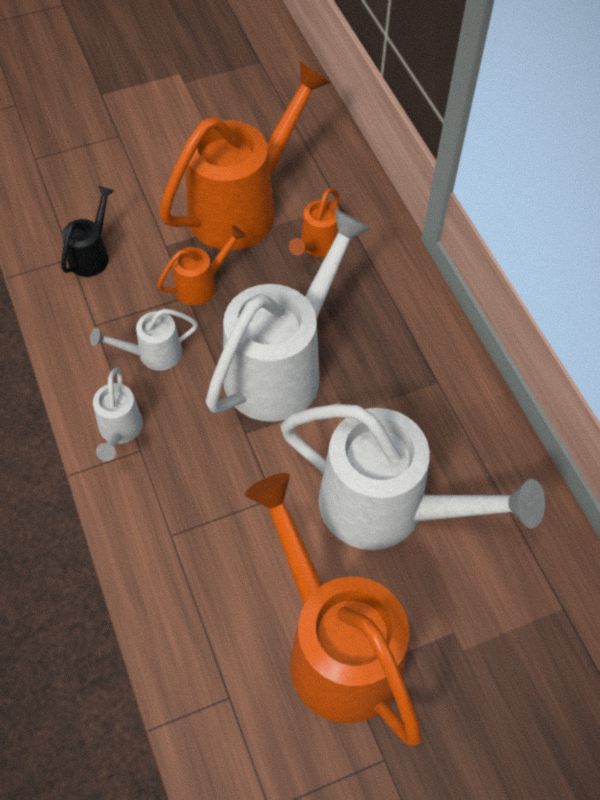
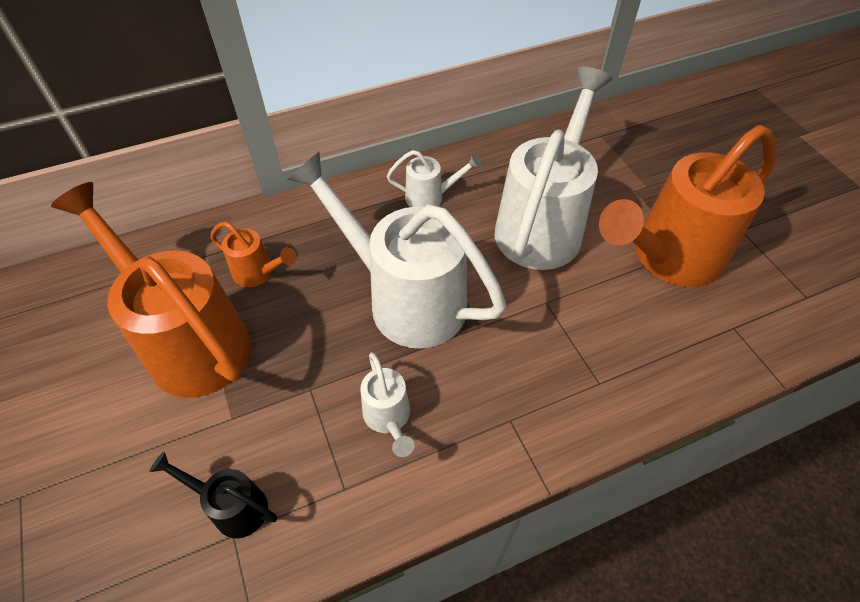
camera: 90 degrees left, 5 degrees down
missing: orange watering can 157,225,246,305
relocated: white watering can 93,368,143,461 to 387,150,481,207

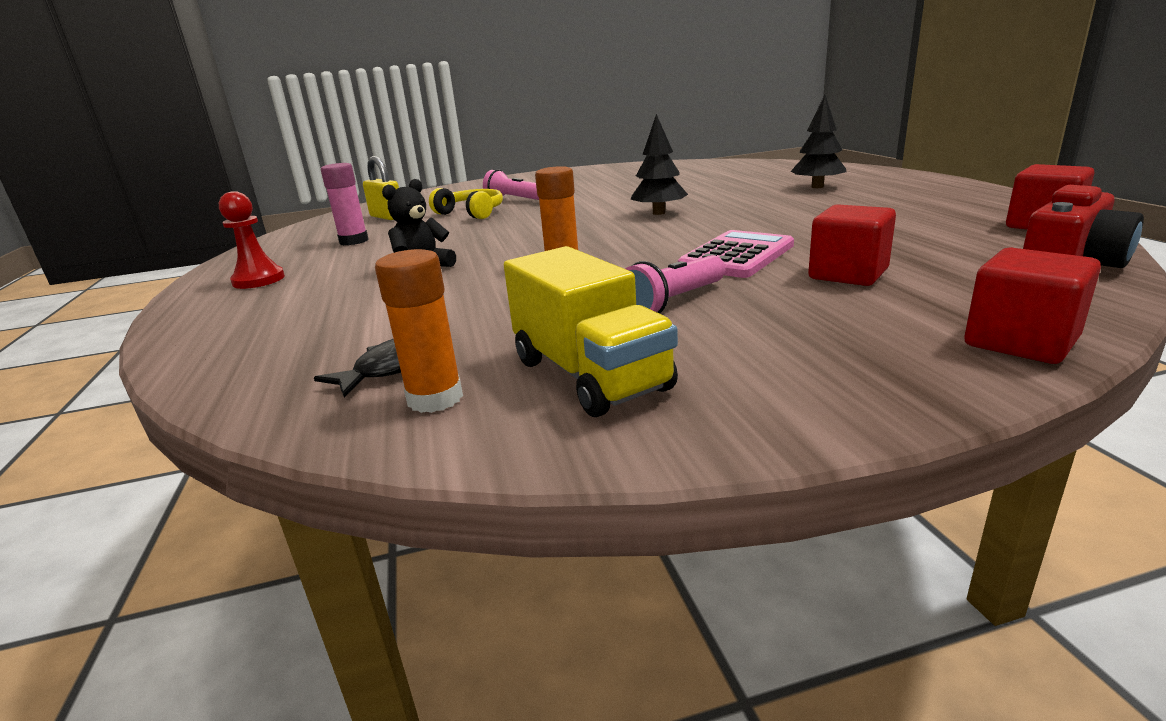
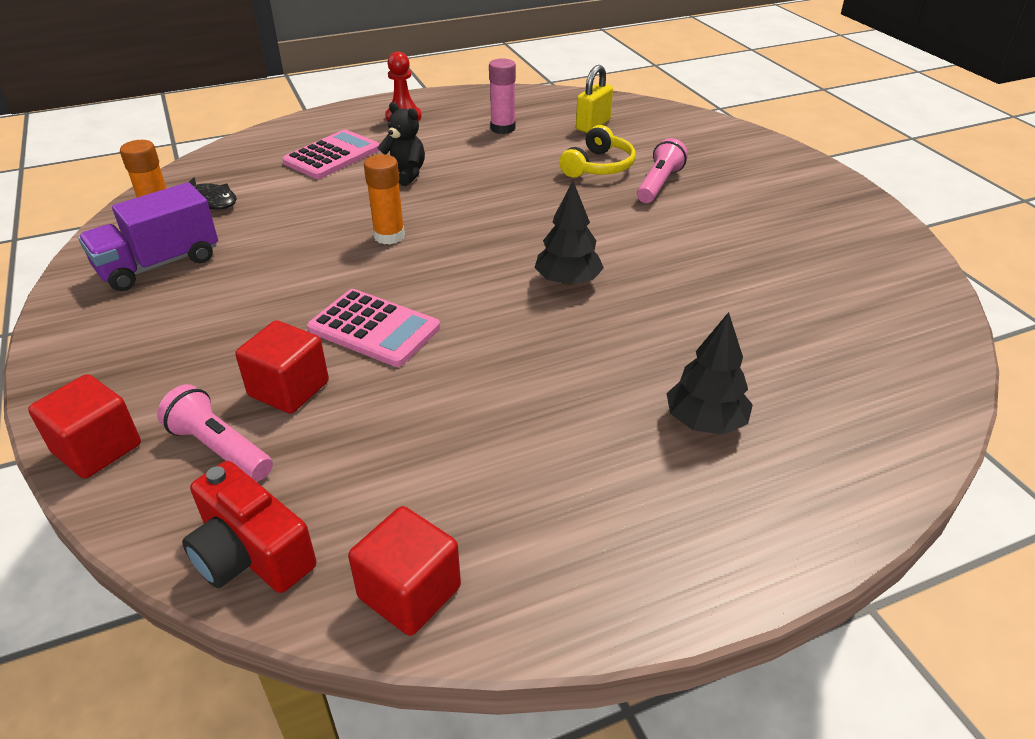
camera: 80 degrees right, 15 degrees up
appeared: pink calculator 282,130,380,179
relocated: pink flashlight 625,255,725,314 to 157,384,273,481
colour: yellow truck 504,246,678,417 to purple truck 78,182,218,291

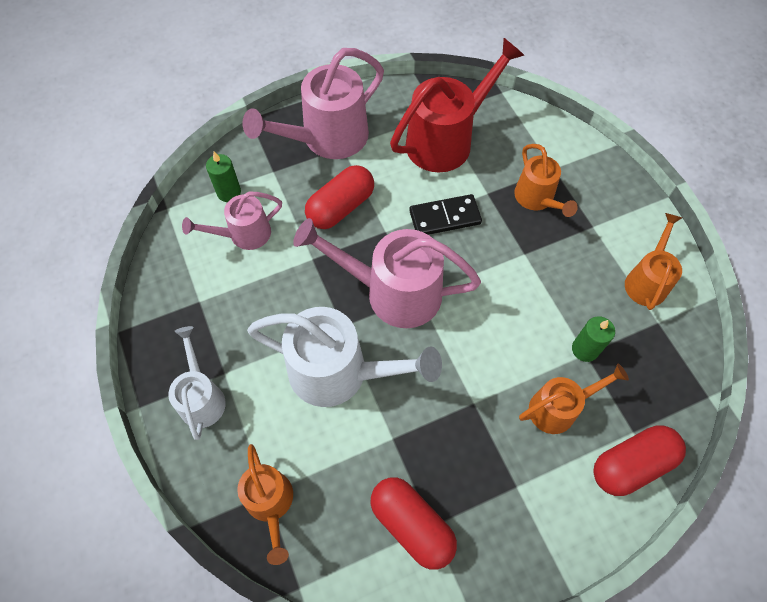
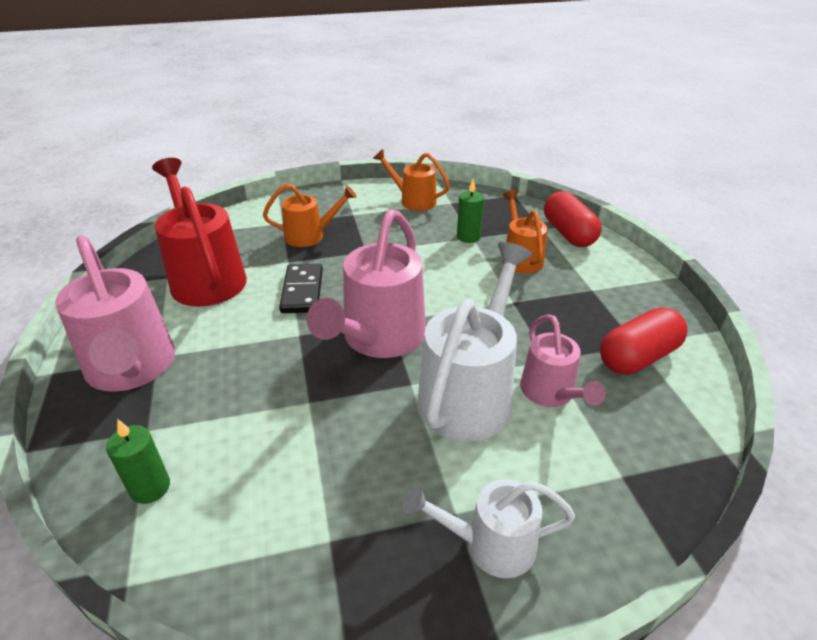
camera: 80 degrees left, 25 degrees down
missing: orange watering can 237,444,293,565; red capsule 305,165,374,229
relocated: pink watering can 182,192,282,250 to 520,314,606,407

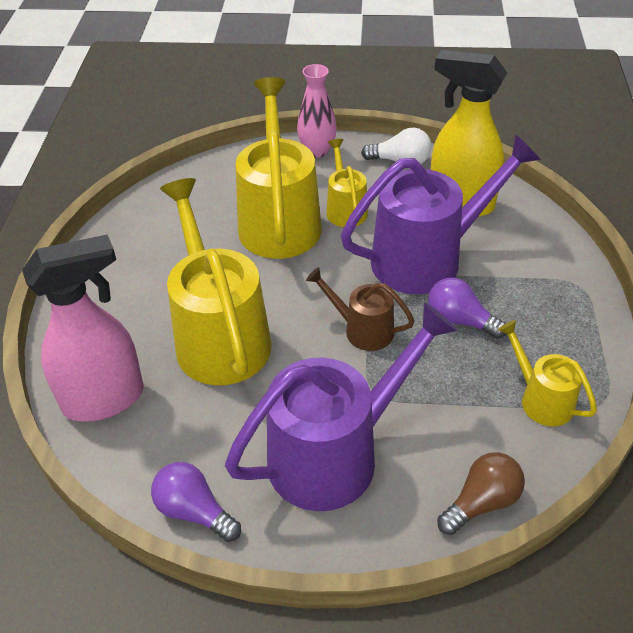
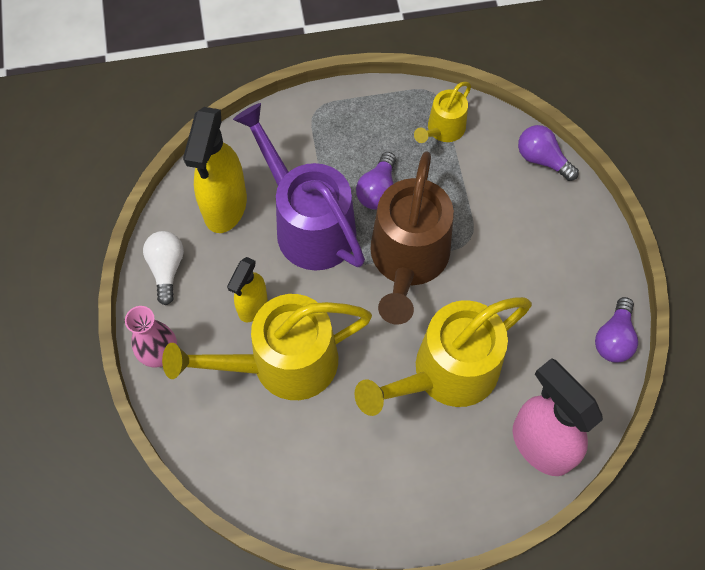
camera: 105 degrees left, 20 degrees up
missing: purple watering can 225,302,458,511
exchanged: yellow watering can 326,139,368,227 to yellow spray bottle 227,257,267,322
colour: brown light bulb 437,452,525,535 to purple light bulb 518,125,579,181
size: brown watering can 306,267,414,351 = 370,152,454,325 x1.98

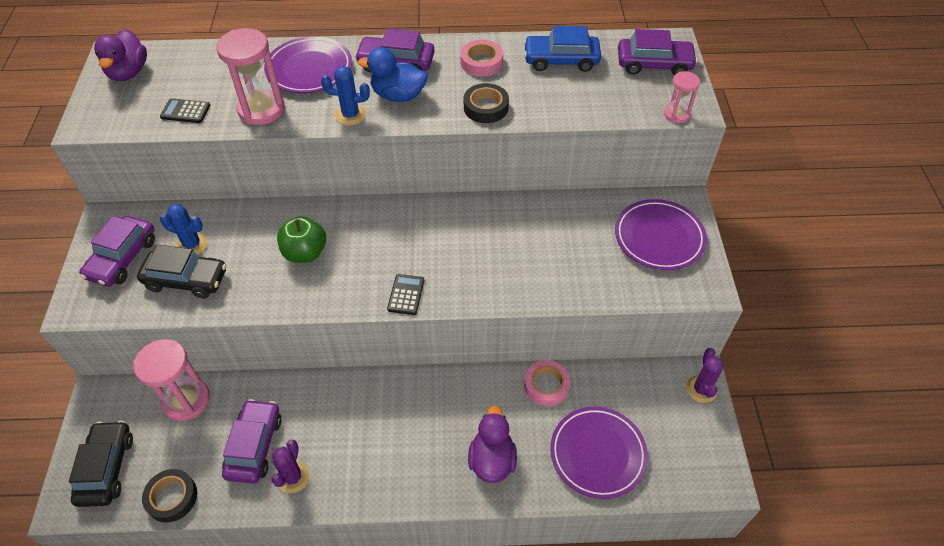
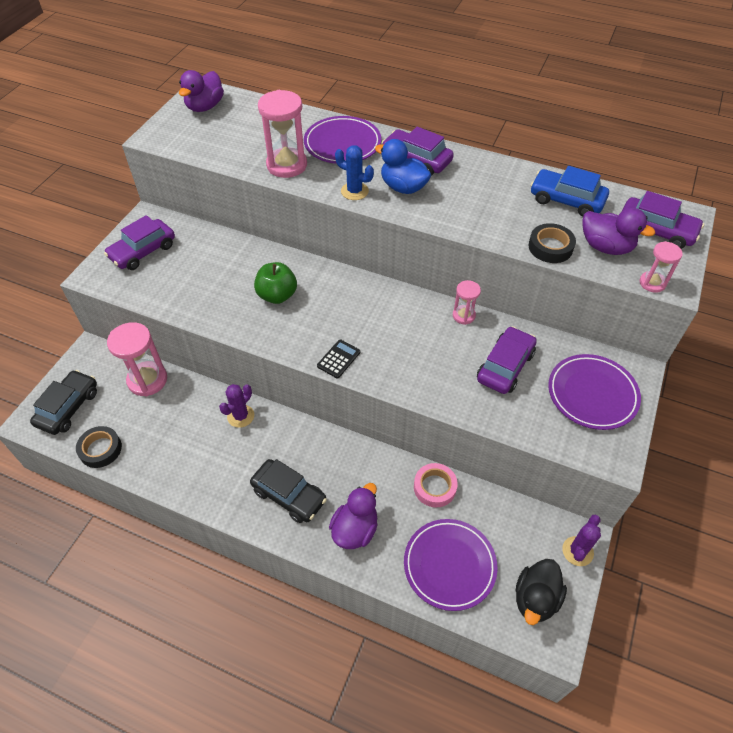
camera: 25 degrees right, 0 degrees up
missing: black calculator 160,98,210,123; blue cactus 160,204,208,255; pink tape 460,40,503,77
appeared: pink hourglass 453,280,481,325; black duck 516,559,567,625; purple duck 582,208,655,255
relocated: black car 137,245,226,299 to 250,459,327,523; purple car 222,399,282,484 to 477,326,537,394; purple cactus 272,440,310,493 to 219,384,254,428; black tape 464,83,509,123 to 528,223,576,263

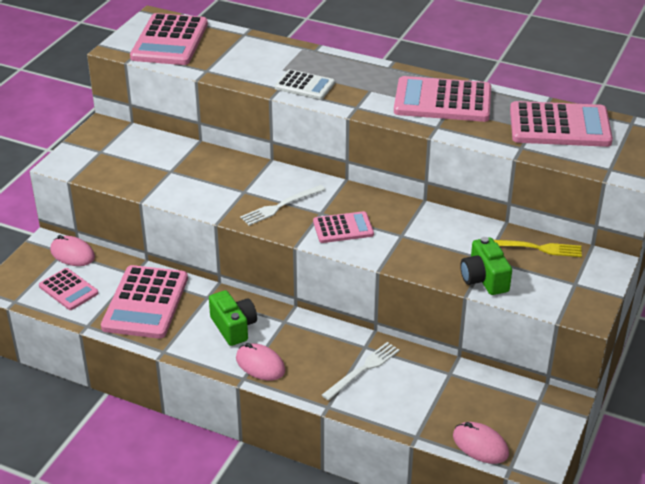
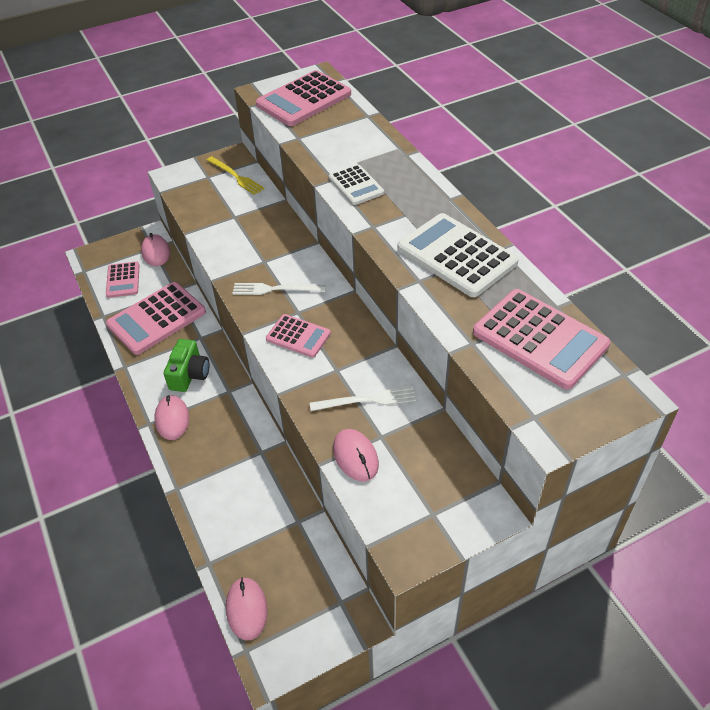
camera: 40 degrees right, 10 degrees up
relocated: white fork 322,342,400,400 to 310,386,416,411; yellow fork 494,240,582,257 to 207,156,265,195
exchanged: green camera 460,237,512,295 to pink mouse 333,429,379,481
colour: pink calculator 394,76,491,122 to white calculator 398,213,519,297

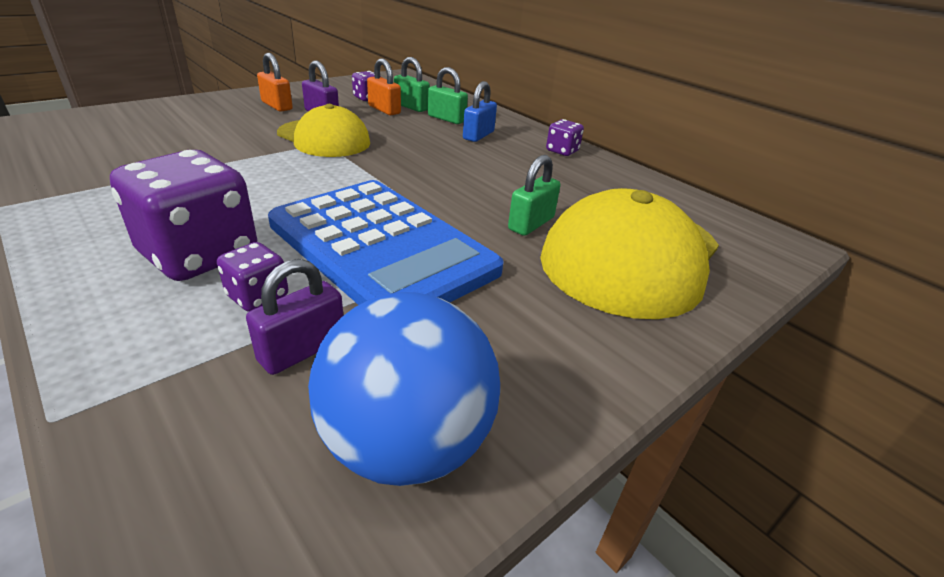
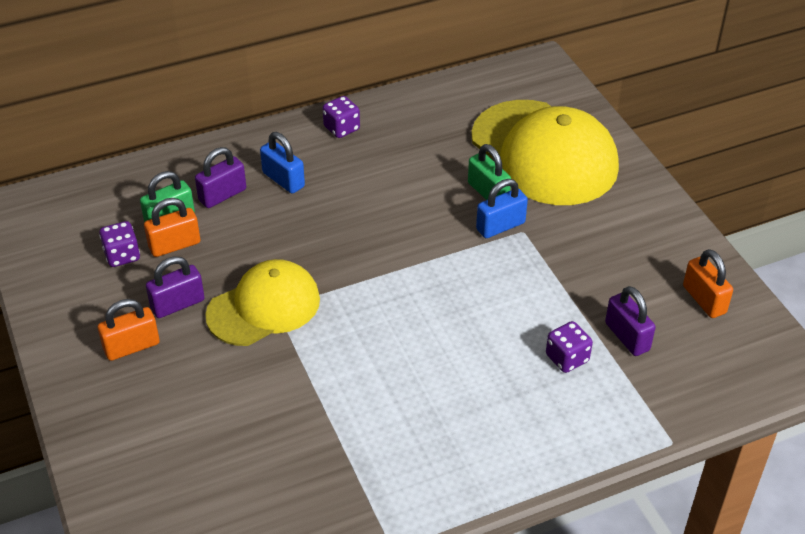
camera: 70 degrees left, 10 degrees up
missing: purple dice 110,150,257,281; blue calculator 268,180,504,305
appeared: blue padlock 476,179,528,238
exchanged: blue ball 308,292,500,486 to orange padlock 683,249,733,318
colour: green padlock 428,67,468,124 to purple padlock 195,147,246,208

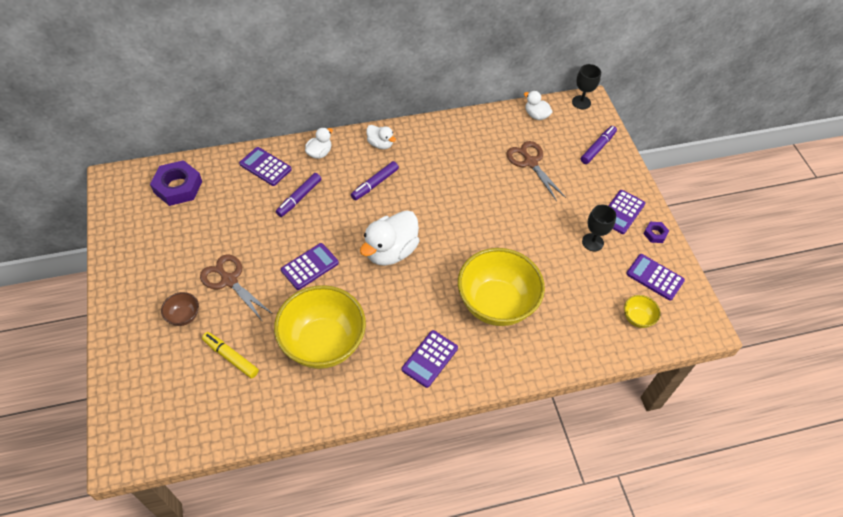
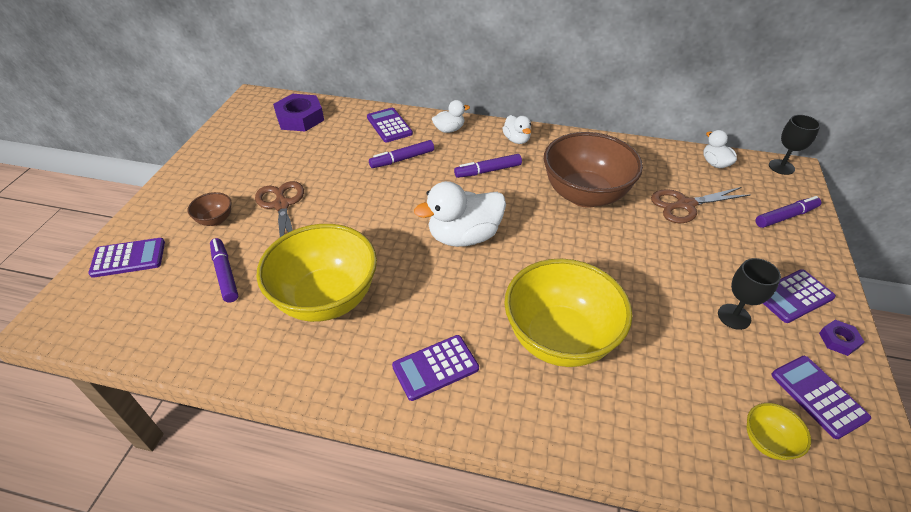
camera: 30 degrees right, 10 degrees down
appeared: brown bowl 544,132,643,208
relocated: purple calculator 281,243,339,290 to 88,238,165,278
colour: yellow marker 202,332,259,378 to purple marker 210,238,238,303
spun: brown scissors 506,141,566,201 = 651,187,751,223 105 degrees counterclockwise

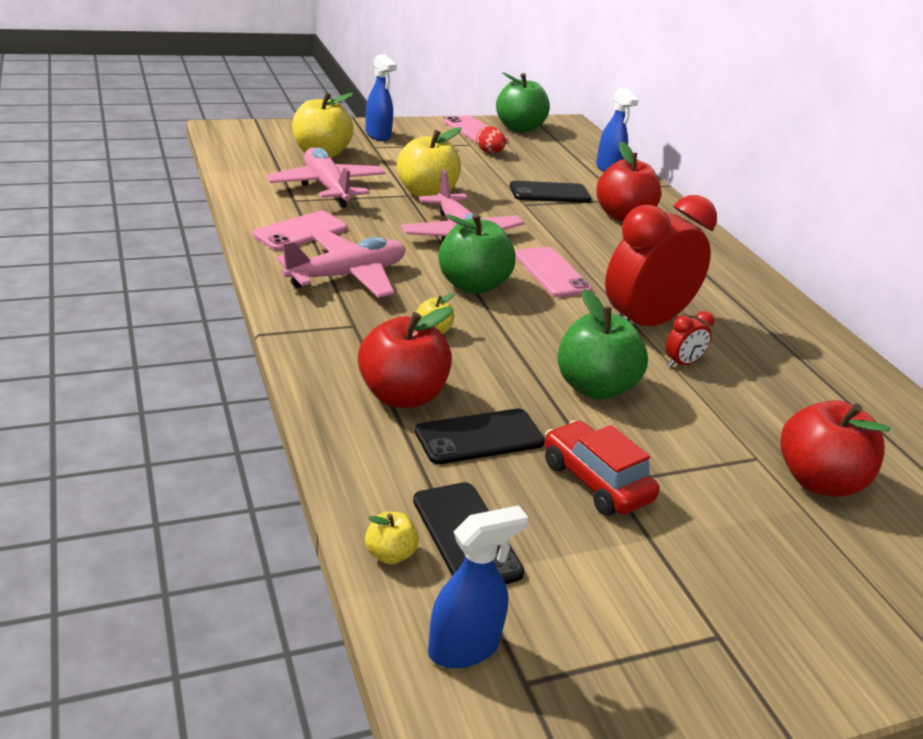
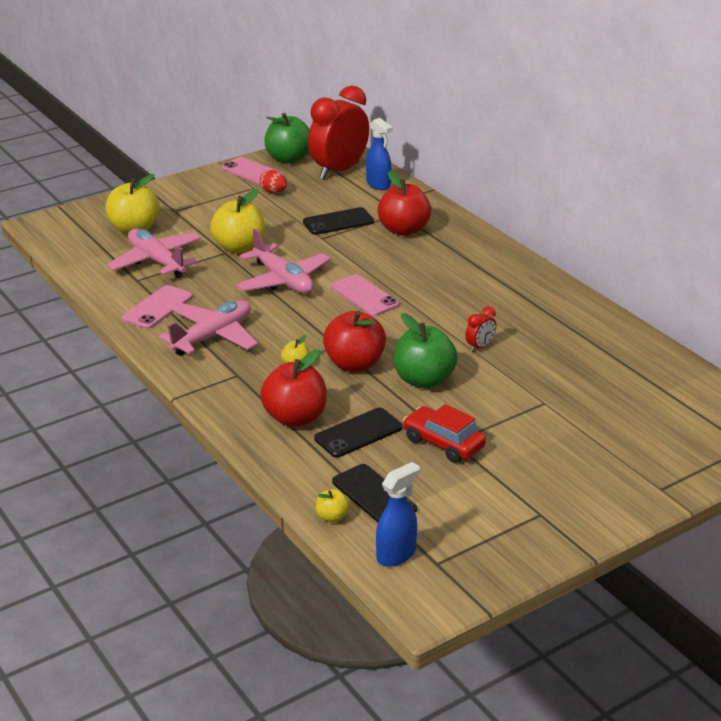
camera: 10 degrees left, 0 degrees up
missing: blue spray bottle 365,54,397,141; green apple 438,213,516,294
relocated: red clock 605,195,717,326 to 308,86,369,179; red apple 780,400,890,497 to 323,311,386,372

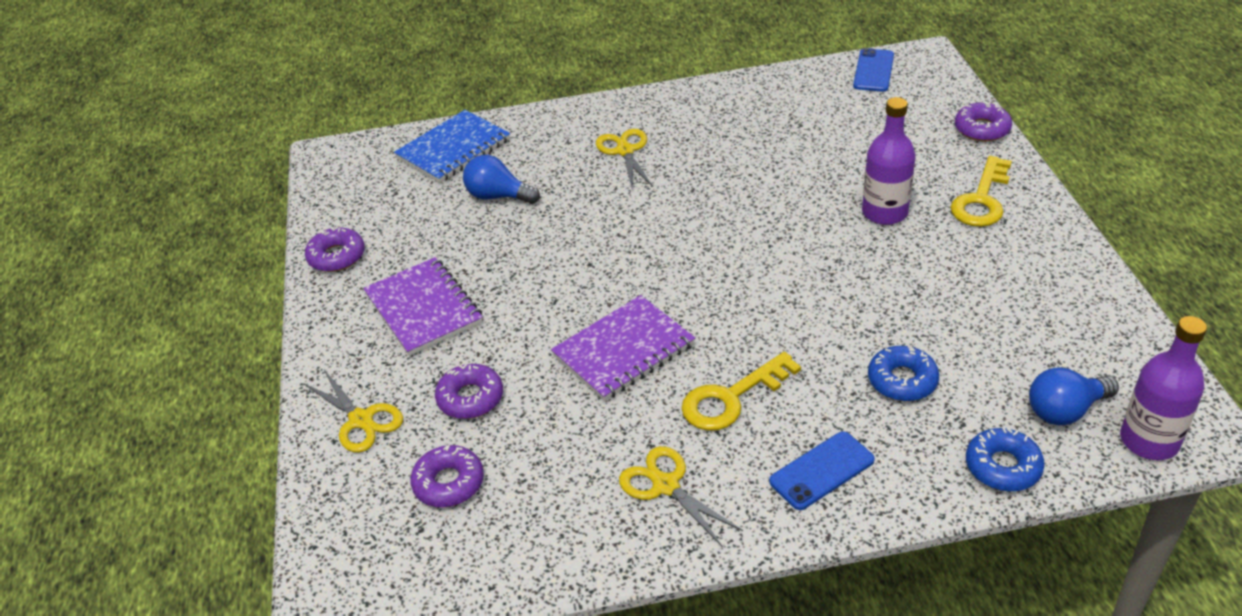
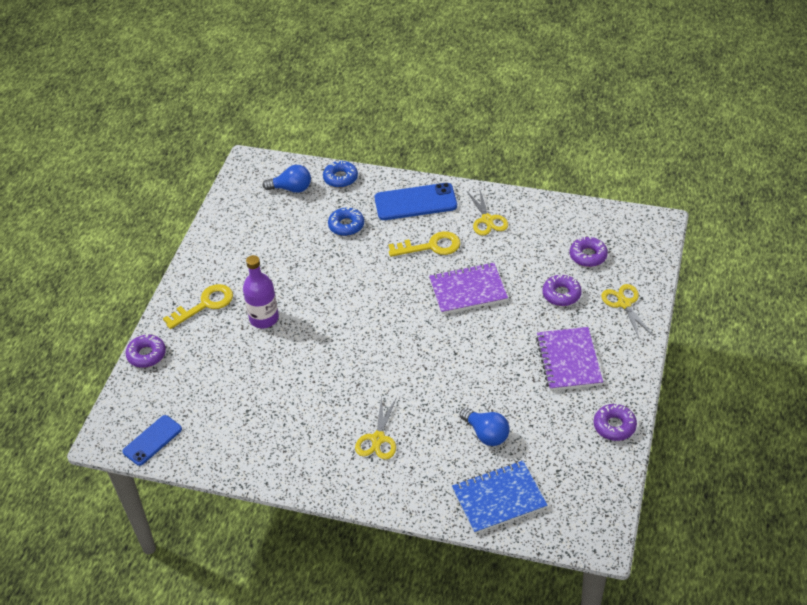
camera: 155 degrees left, 5 degrees up
missing: purple bottle 1120,316,1207,460
size: blue phone 769,431,875,510 = 375,183,457,220 x1.58

